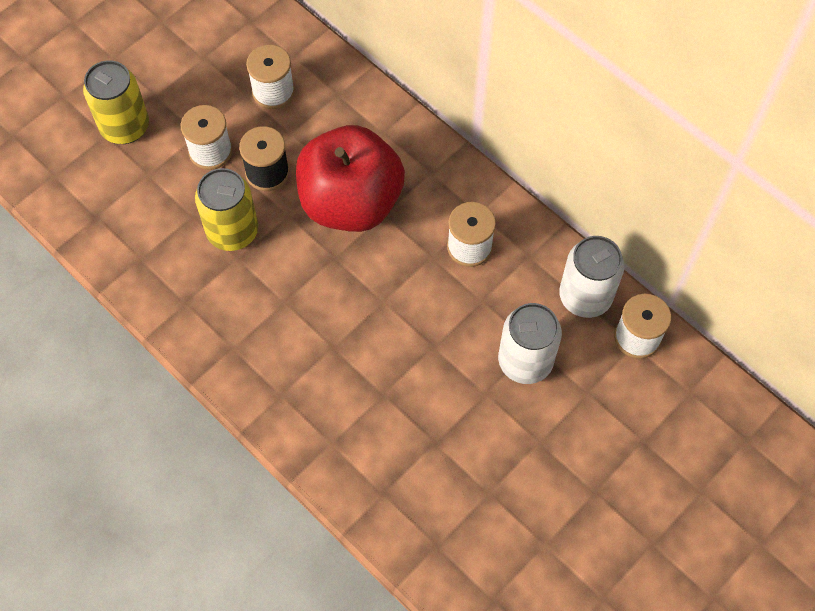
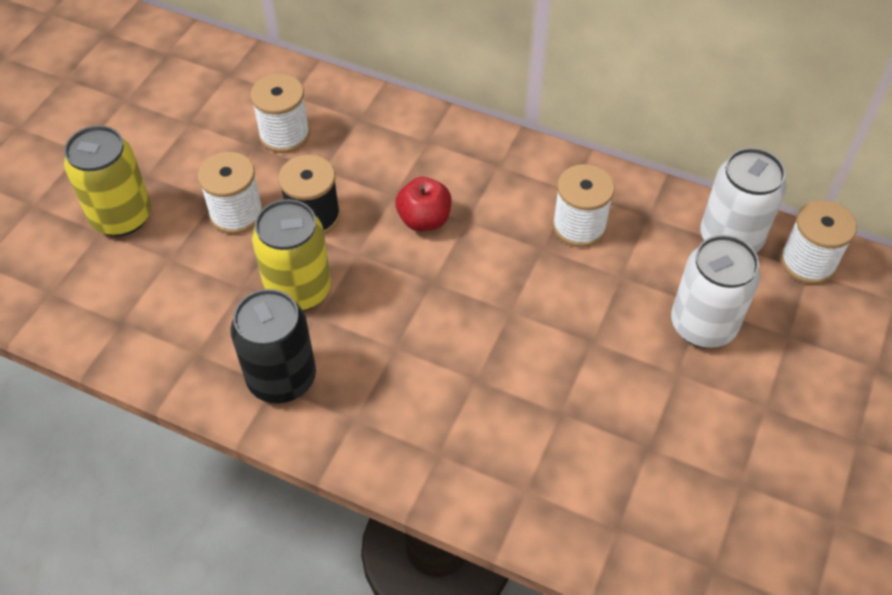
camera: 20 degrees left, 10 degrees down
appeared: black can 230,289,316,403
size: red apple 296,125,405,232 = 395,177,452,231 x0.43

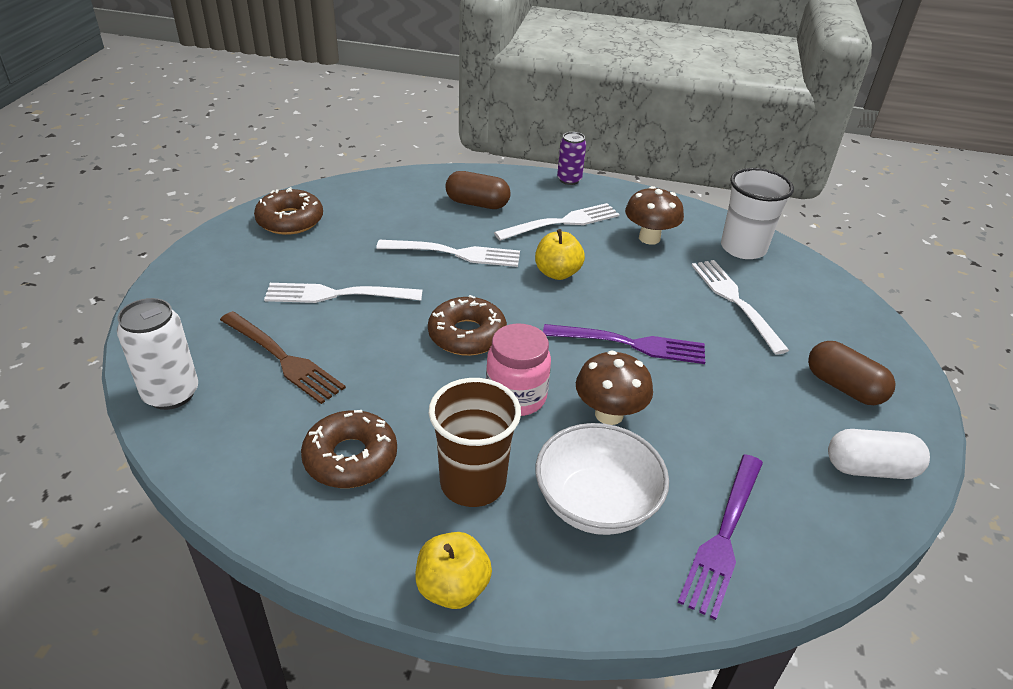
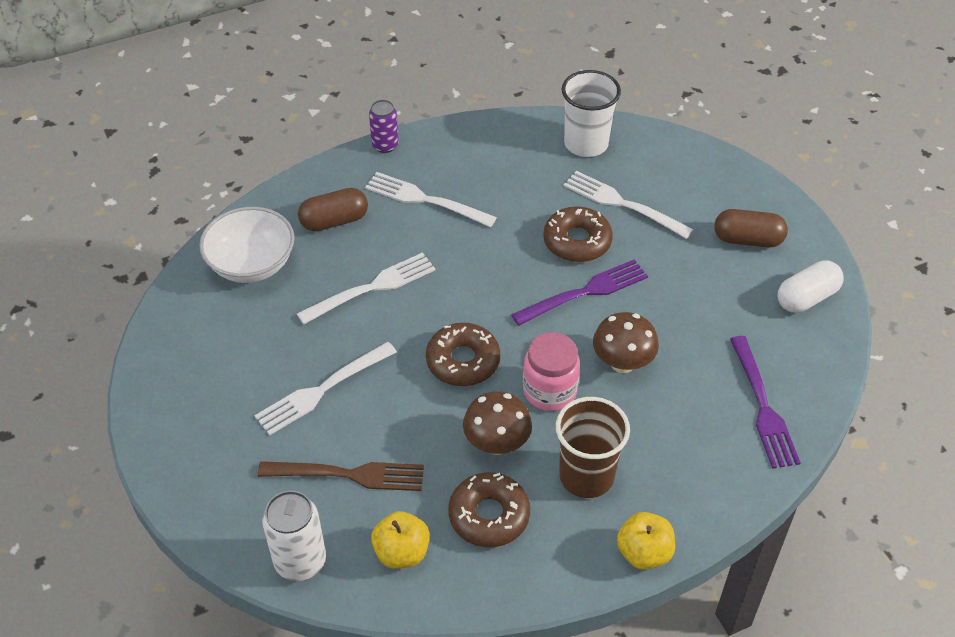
camera: 35 degrees left, 10 degrees up
relocated: brown donut 254,187,323,235 to 543,206,613,262; yellow apple 535,229,585,280 to 371,511,430,569; white bowl 536,423,669,535 to 199,207,294,283; brown mushroom 625,186,684,245 to 463,391,532,455
spun: white fork 494,203,620,241 = 365,172,497,227 90 degrees counterclockwise

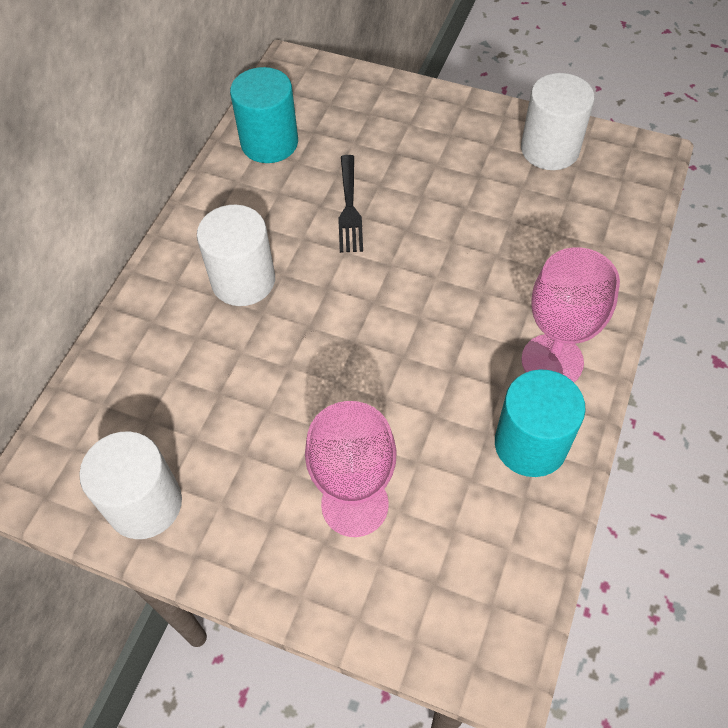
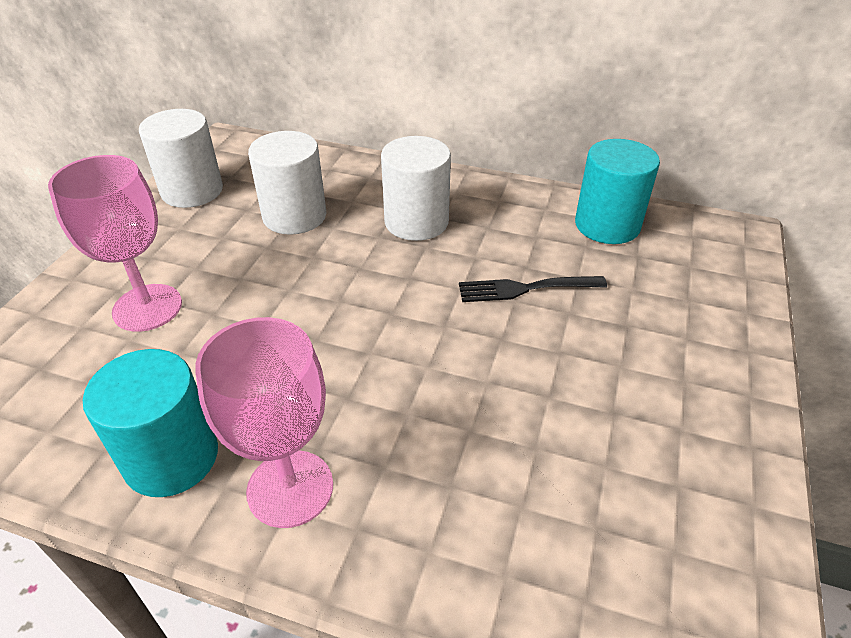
camera: 85 degrees right, 15 degrees down
relocated: white cylinder 521,73,595,170 to 248,131,326,235

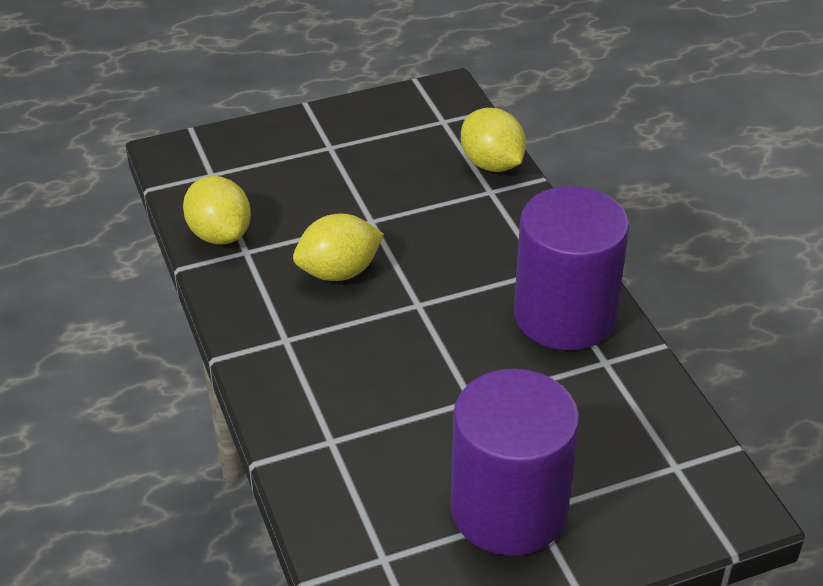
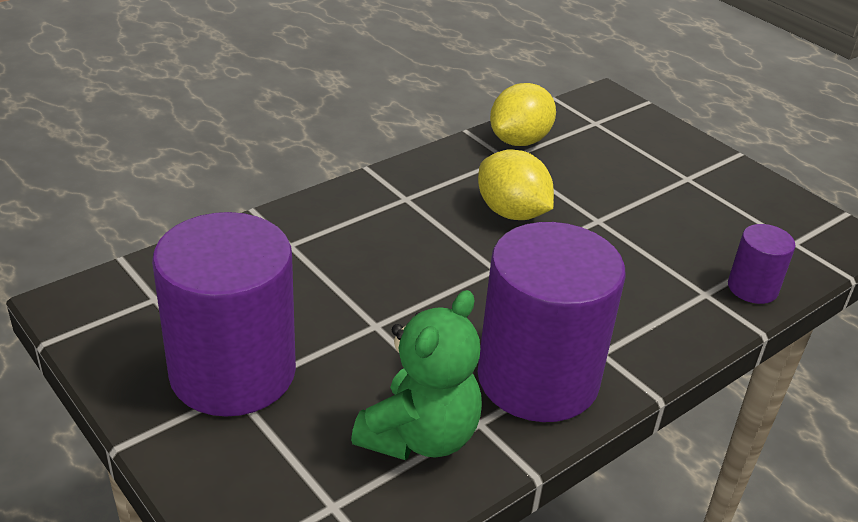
camera: 70 degrees right, 5 degrees down
appeared: green teddy bear 351,290,482,460
exchanged: yellow lemon 461,108,526,172 to purple cylinder 728,224,796,304

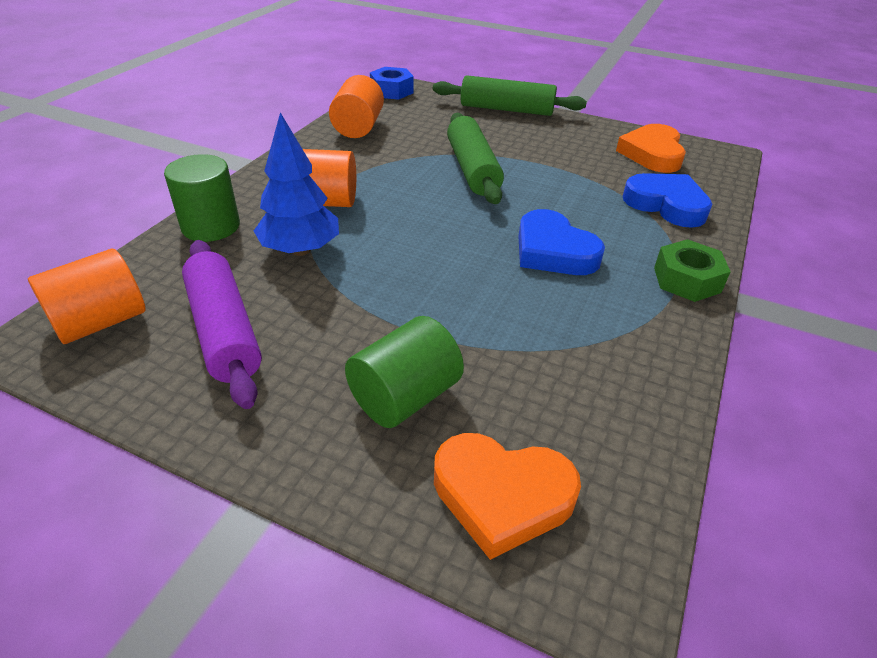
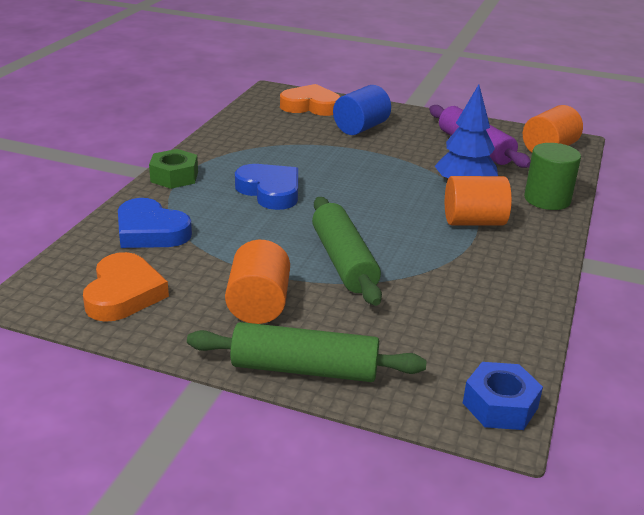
camera: 175 degrees right, 10 degrees down
relocated: orange cylinder 329,75,384,138 to 225,240,290,324
colour: green cylinder 345,316,464,428 to blue cylinder 333,85,391,135

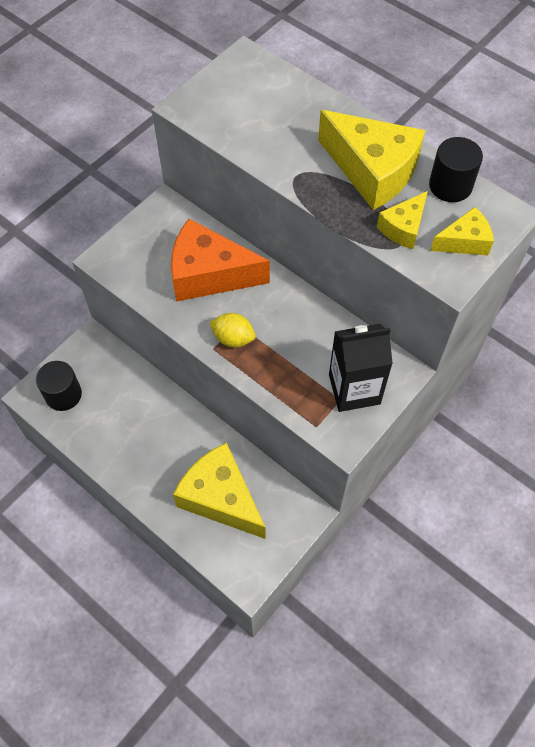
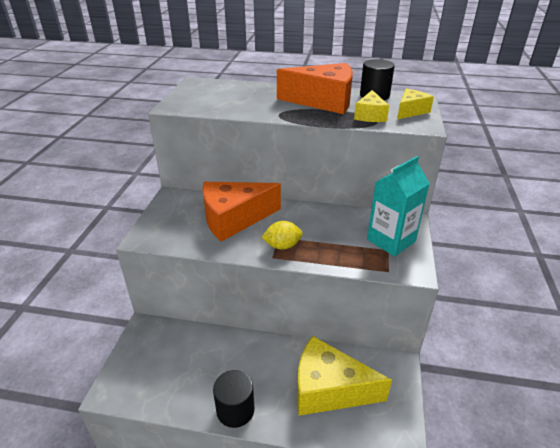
camera: 30 degrees left, 25 degrees down
relocated: black cylinder 36,361,82,411 to 213,370,254,428
colour: yellow cheese 318,110,425,210 to orange cheese 277,63,353,114; black carton 329,324,393,412 to turquoise carton 367,156,430,257

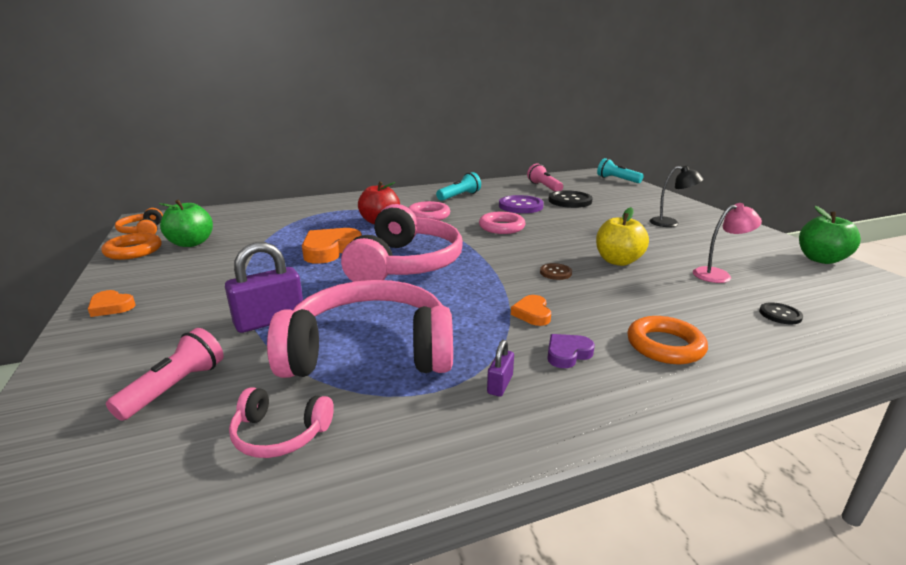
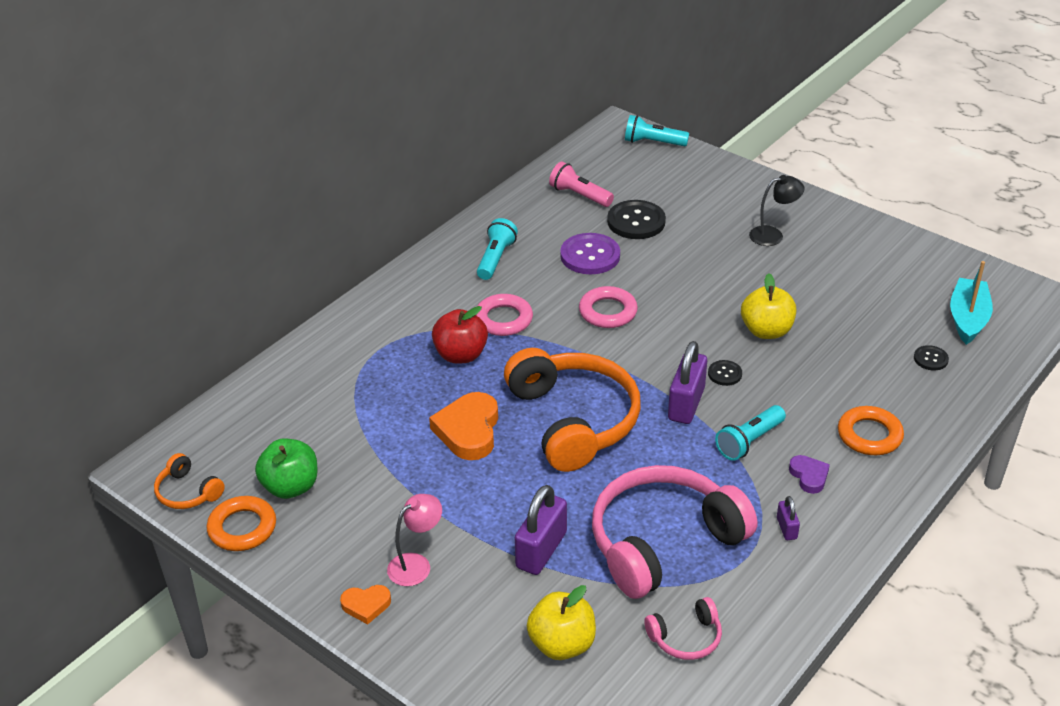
camera: 30 degrees left, 15 degrees up
missing: green apple 799,206,861,264
appeared: purple padlock 668,341,707,424; turquoise boat 950,261,993,345
relocated: pink lamp 693,203,762,283 to 387,494,442,586
exchanged: pink flashlight 106,328,224,421 to yellow apple 527,585,596,660; orange heart 511,295,551,326 to turquoise flashlight 715,405,786,461
colour: pink headphones 341,204,463,282 to orange headphones 504,348,641,472; brown button 540,263,572,280 to black button 708,360,742,386
spun: purple heart 547,334,595,368 = 789,455,830,494 135 degrees clockwise

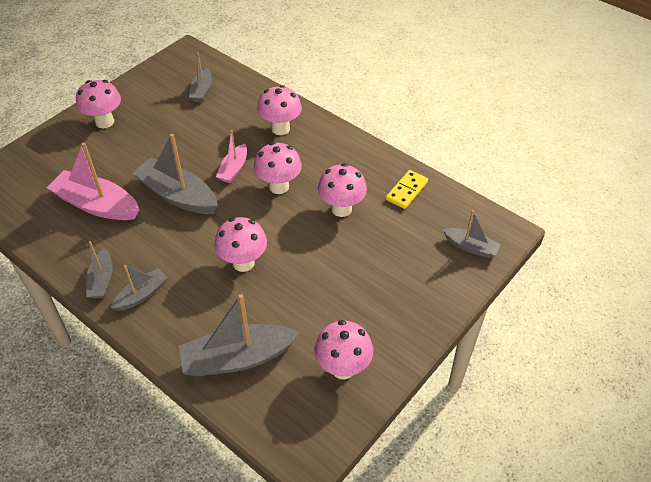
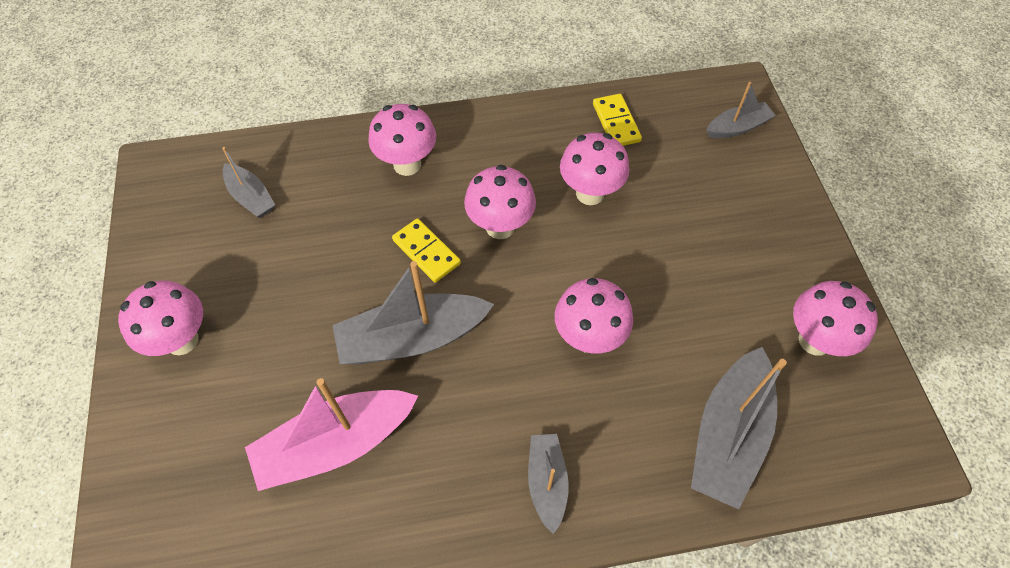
camera: 50 degrees left, 10 degrees up
missing: grey boat 86,241,112,298
exchanged: pink boat 216,130,247,183 to yellow domino 392,218,461,283

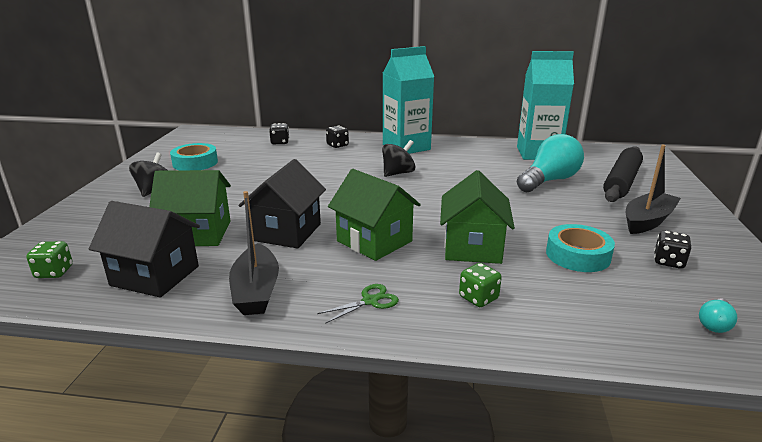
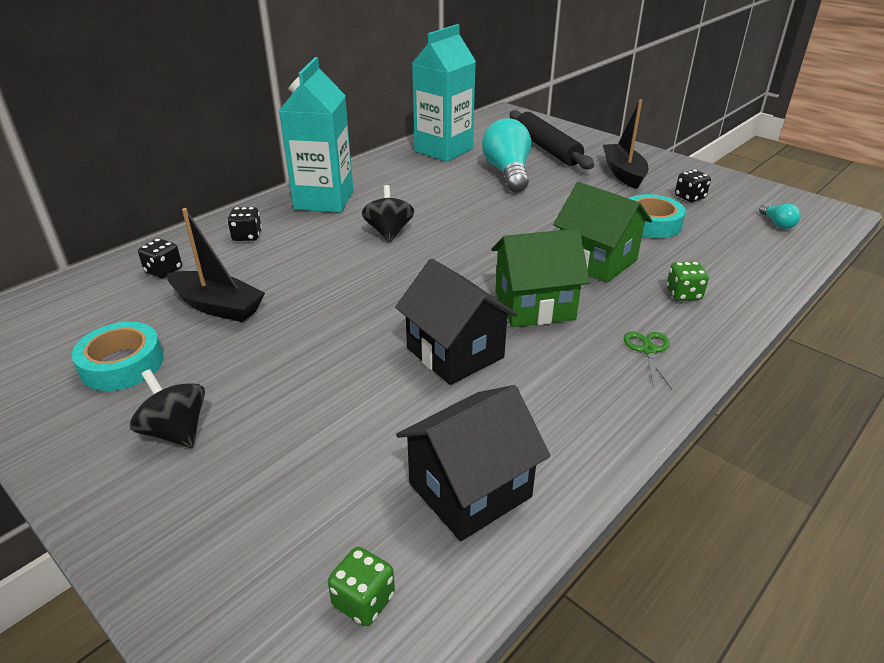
camera: 55 degrees left, 10 degrees up
missing: green house 149,170,231,246
relocated: black boat 229,191,279,315 to 167,208,265,322

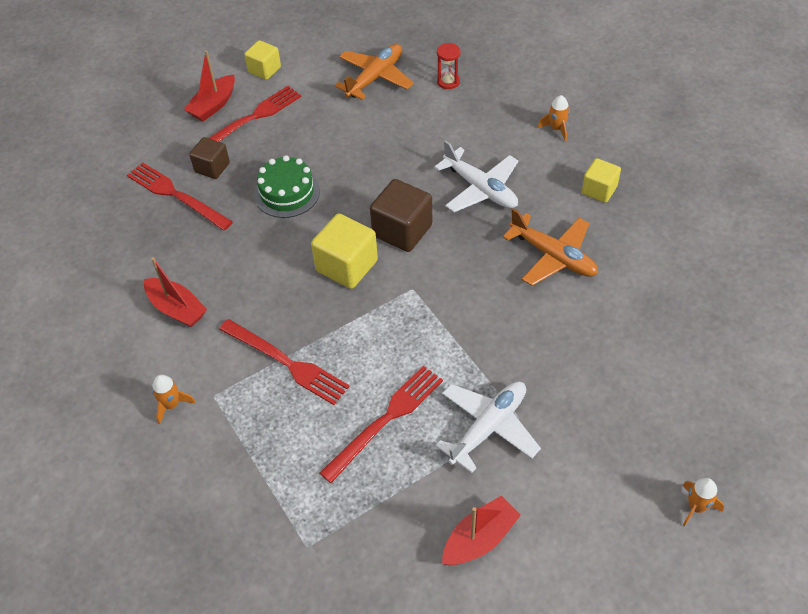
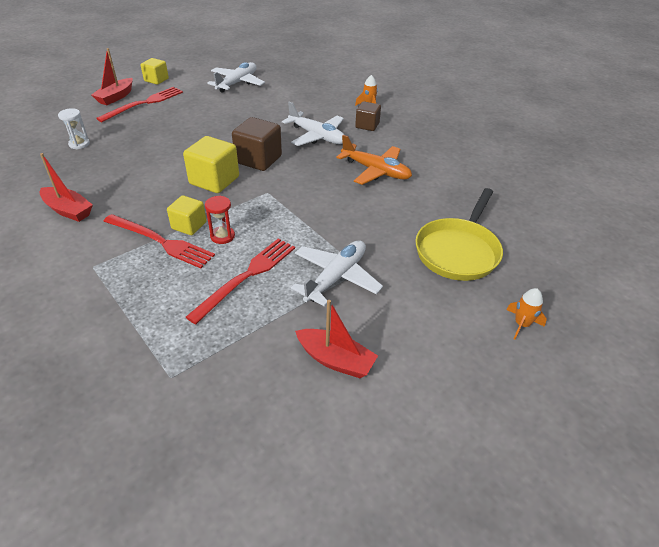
camera: 10 degrees left, 10 degrees down
missing: orange rocket 152,375,196,424; green cake 254,155,320,218
appeared: yellow pan 415,188,503,281
relocated: brown cube 189,137,230,179 to 355,101,381,131; red hourglass 437,43,461,89 to 205,196,235,244; yellow cube 582,158,621,203 to 167,195,206,235
exchanged: red fork 127,162,233,231 to white hourglass 58,108,90,149
colour: orange plane 335,44,414,100 to white plane 207,62,265,93
spun: red boat 442,496,521,565 = 295,300,378,378 75 degrees clockwise

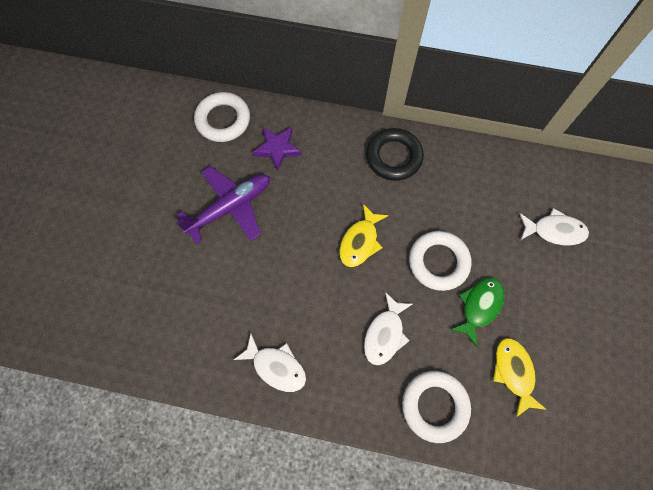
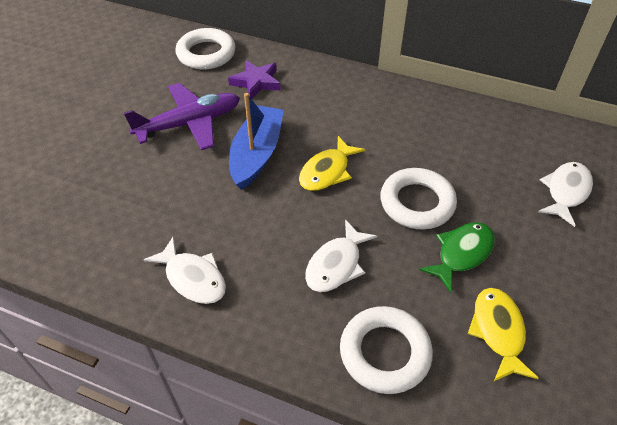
camera: 10 degrees right, 20 degrees down
missing: black ring 366,128,424,181
appeared: blue boat 229,93,284,190
spun: white fish 520,208,589,245 = 538,162,593,227 75 degrees counterclockwise

